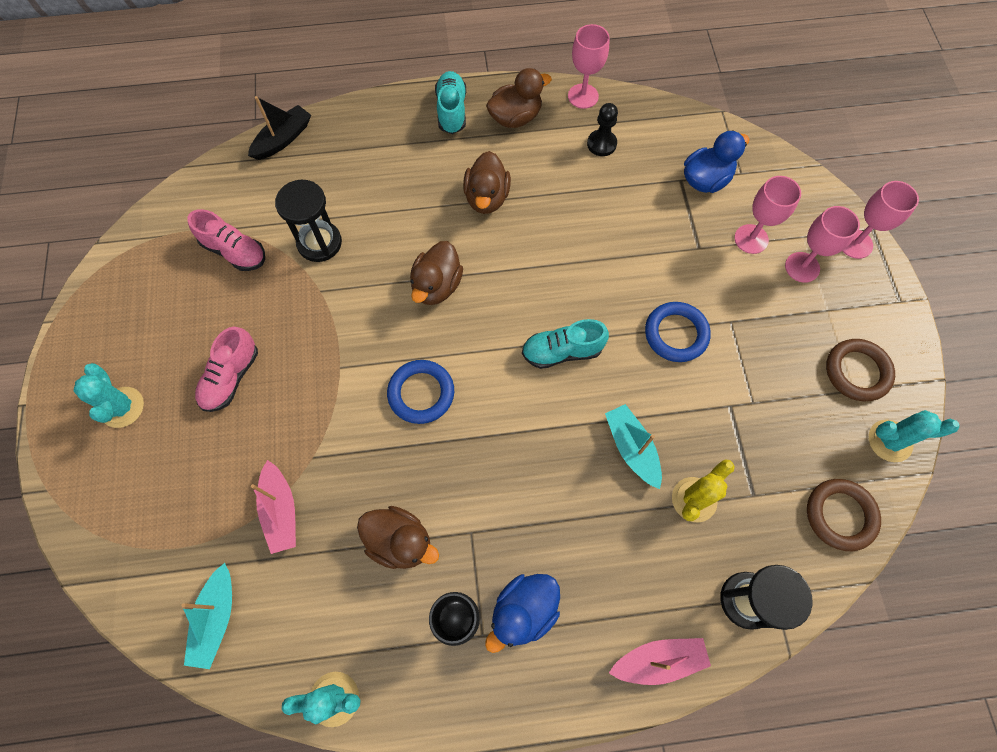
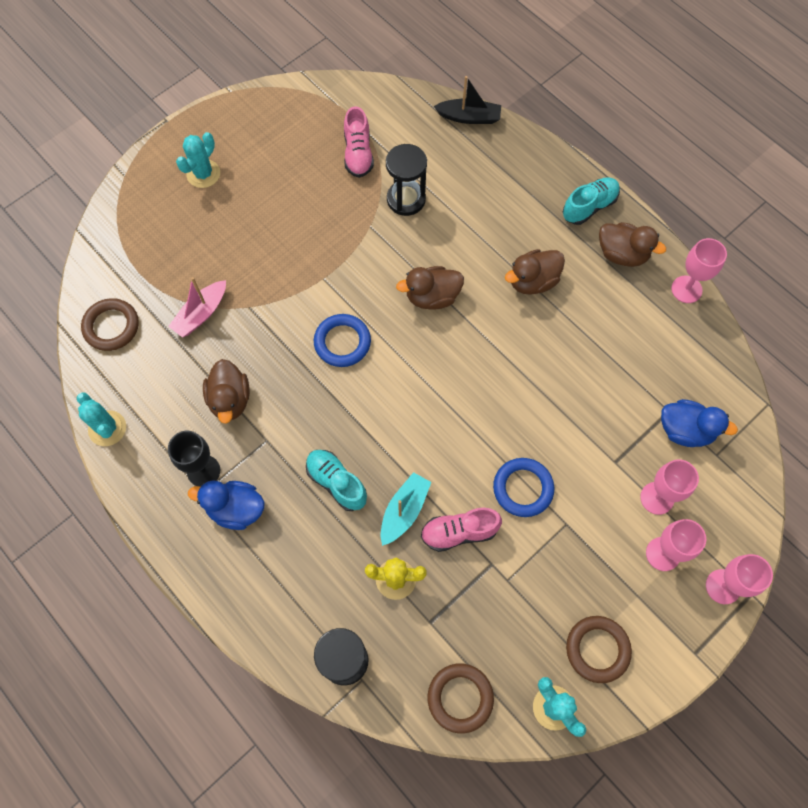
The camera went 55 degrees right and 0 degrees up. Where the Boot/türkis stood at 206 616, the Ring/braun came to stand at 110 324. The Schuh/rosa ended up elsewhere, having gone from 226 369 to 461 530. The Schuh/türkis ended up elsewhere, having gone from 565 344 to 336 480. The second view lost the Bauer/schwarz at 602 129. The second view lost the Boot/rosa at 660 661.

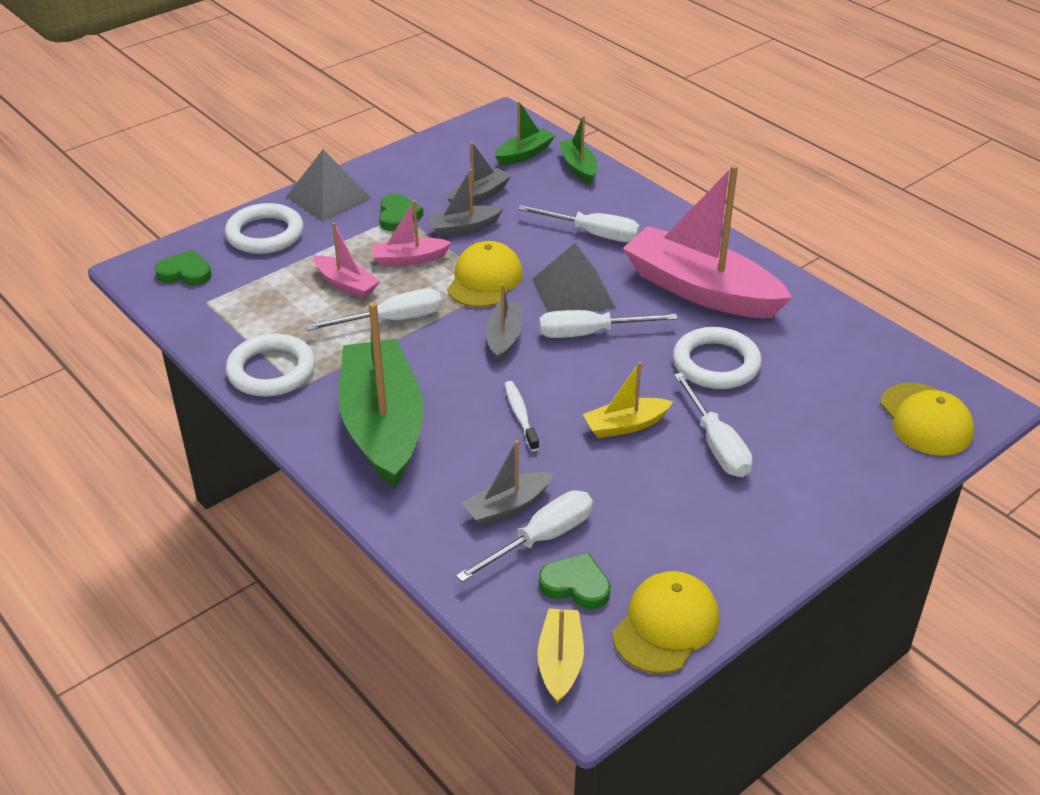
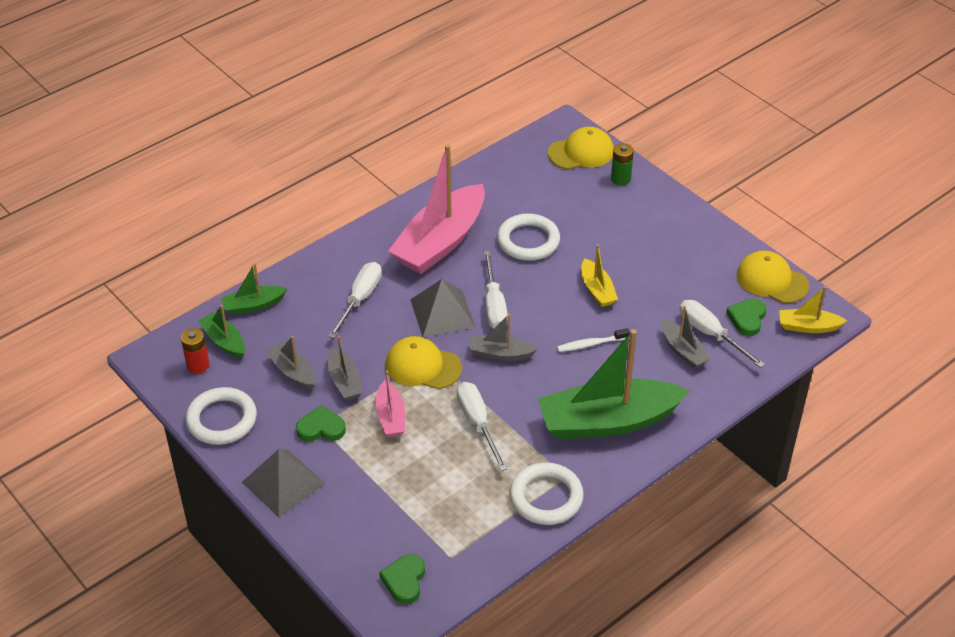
The camera went 90 degrees left and 5 degrees up. The Ring/weiß ended up elsewhere, having gone from 264 228 to 221 416. The second view lost the Boot/rosa at 347 260. The second view lost the Schraubenzieher/weiß at 713 424. The second view gained the Batterie/rot at 195 351. The second view gained the Batterie/grün at 622 164.

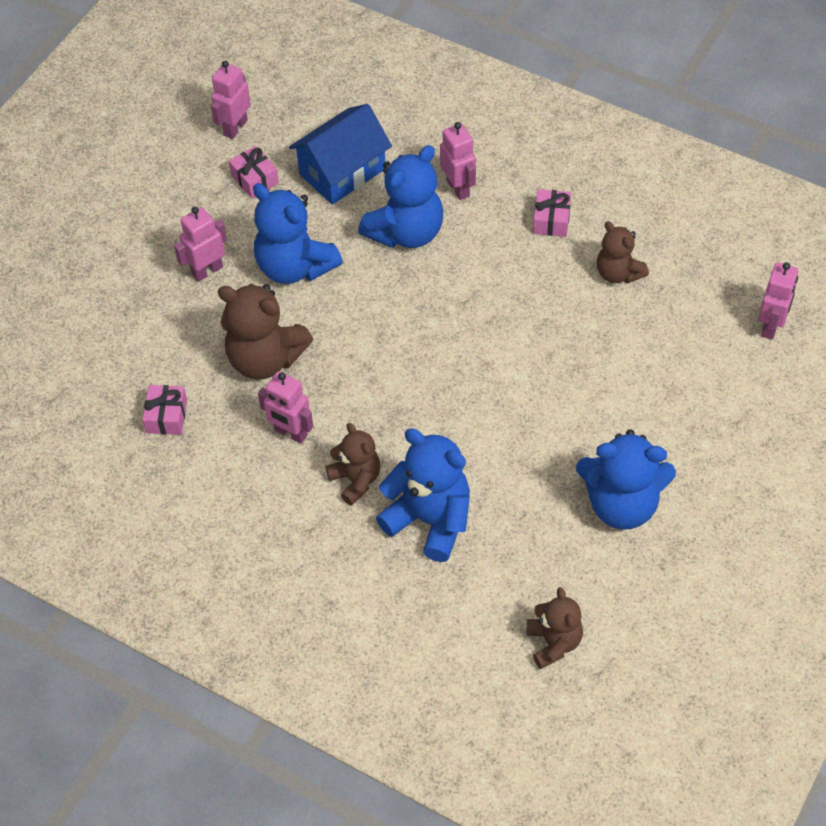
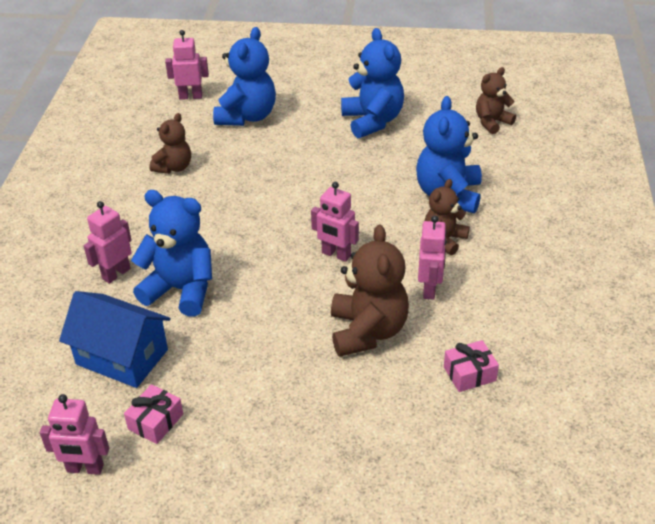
The camera went 115 degrees left and 15 degrees down. The Roboter/rosa ended up elsewhere, having gone from 200 244 to 335 222. The Teddybär/blau ended up elsewhere, having gone from 298 233 to 244 76. The second view lost the Geschenk/rosa at 552 213.

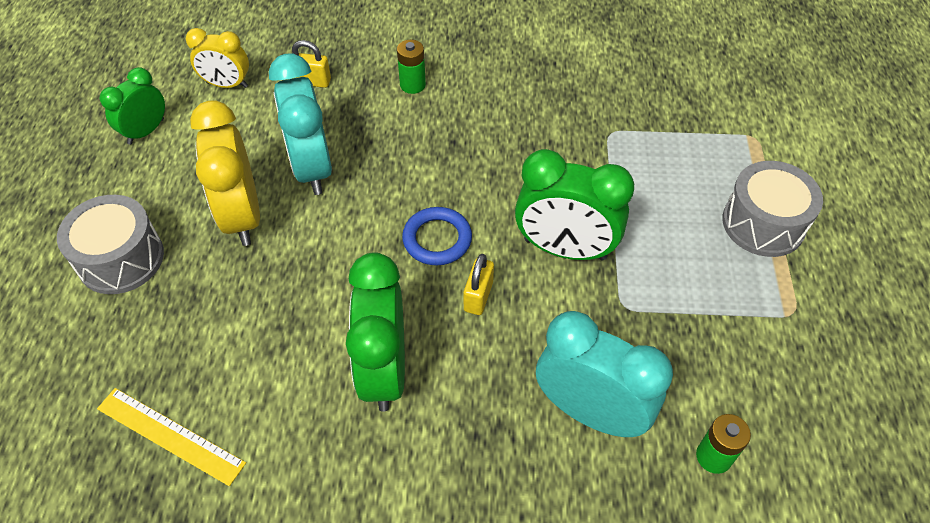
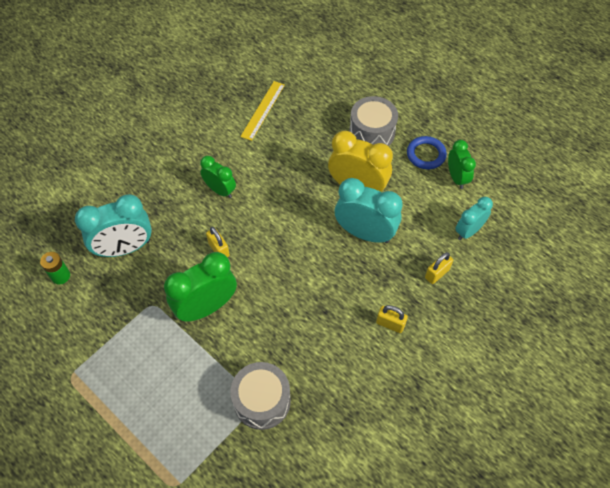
The camera went 130 degrees right and 5 degrees up. The Lineal/gelb at 171 437 ended up facing another way, 45 degrees counterclockwise from before. What was the Wecker/gelb at 217 58 turned into the Wecker/türkis at 474 218. The size of the Wecker/grün at 375 332 changed by a factor of 0.60. Where the Batterie/grün stood at 411 67, the Vorhängeschloss/gelb came to stand at 392 319. The Ring/blau ended up elsewhere, having gone from 437 236 to 427 152. The Trommel/grau ended up elsewhere, having gone from 772 209 to 260 396.

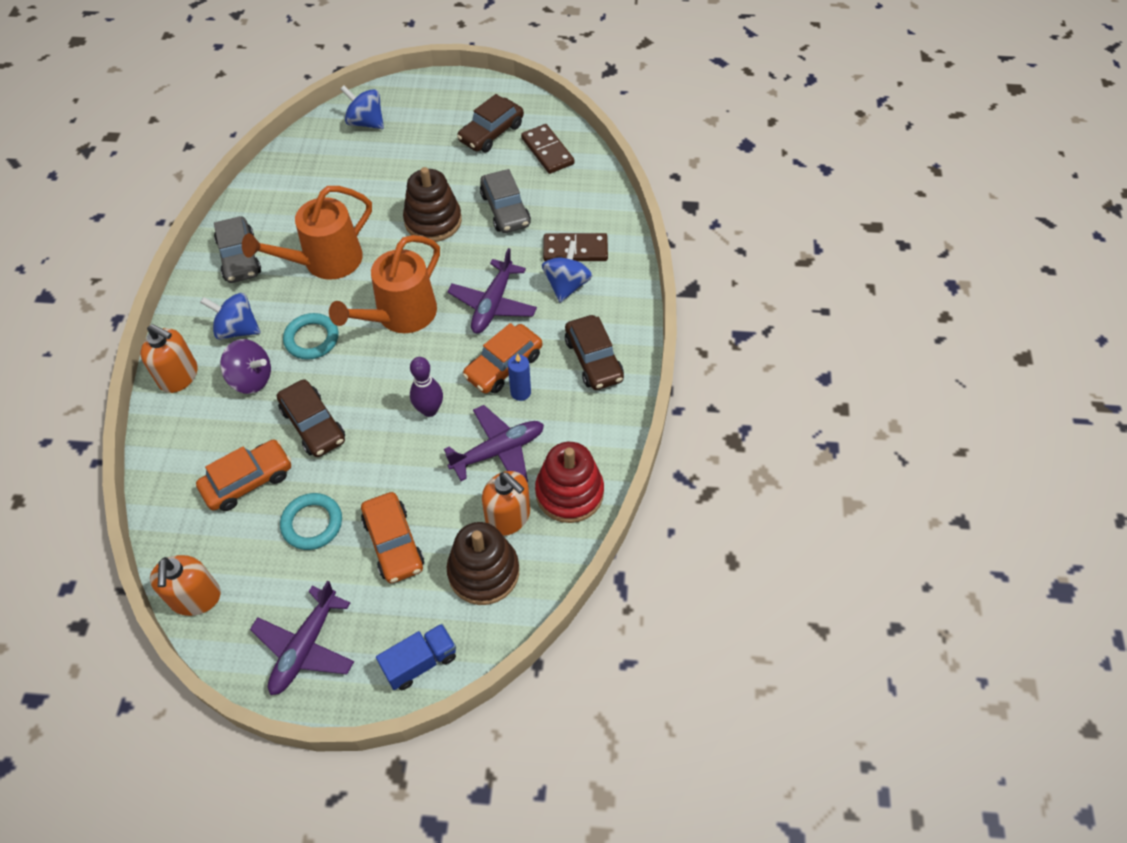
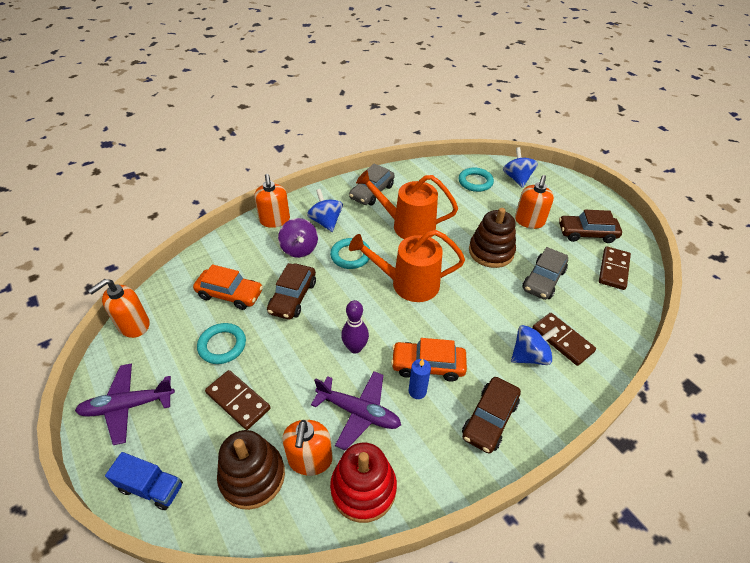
The camera went 50 degrees right and 10 degrees down. Where the Auto/orange stood at 392 537, the Dominostein/braun came to stand at 237 400. The second view lost the Flugzeug/lila at 492 290. The second view gained the Ring/türkis at 476 180. The second view gained the Seifenspender/orange at 534 202.

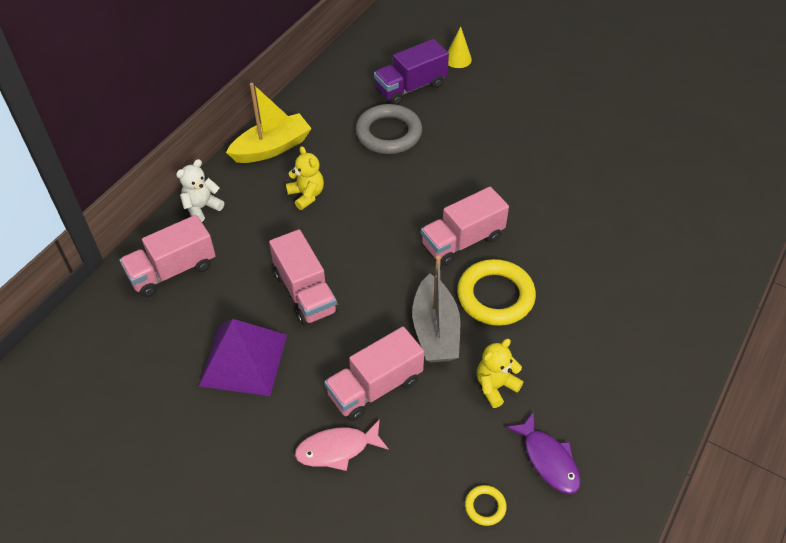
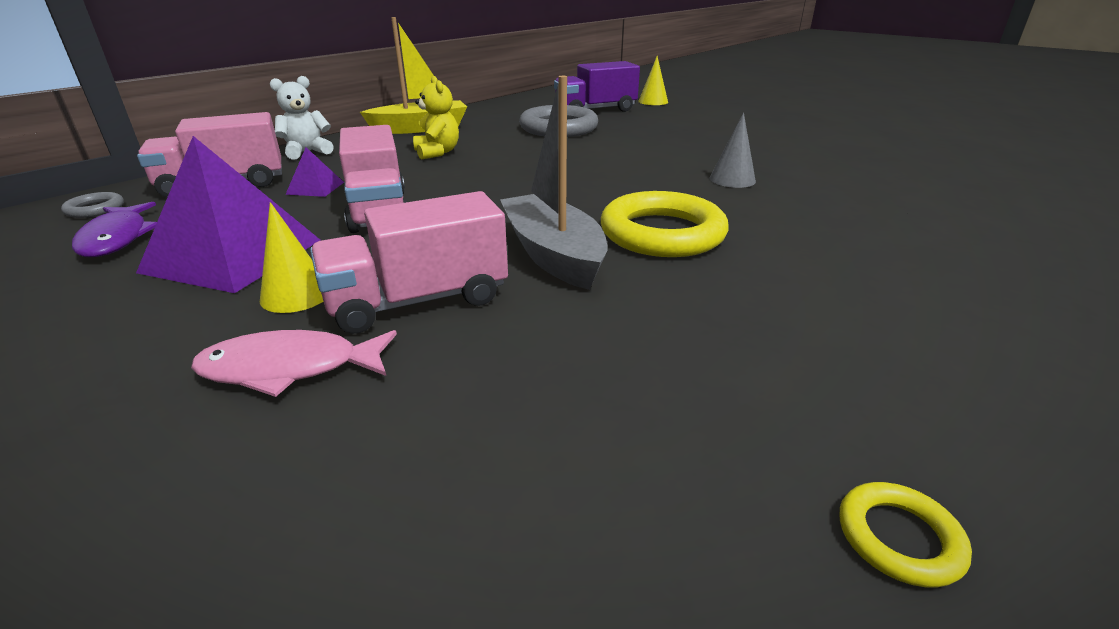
The camera went 10 degrees right and 20 degrees down. The Boot/grau at 436 309 ended up facing another way, 150 degrees clockwise from before. The second view lost the Lastwagen/rosa at 465 226. The Ring/gelb ended up elsewhere, having gone from 486 505 to 906 535. The second view lost the Teddybär/gelb at 500 373. The Fisch/lila ended up elsewhere, having gone from 543 453 to 114 229. The second view gained the Ring/grau at 92 205. The second view gained the Kegel/gelb at 291 257. The second view gained the Pyramide/lila at 314 172. The second view gained the Kegel/grau at 732 150.

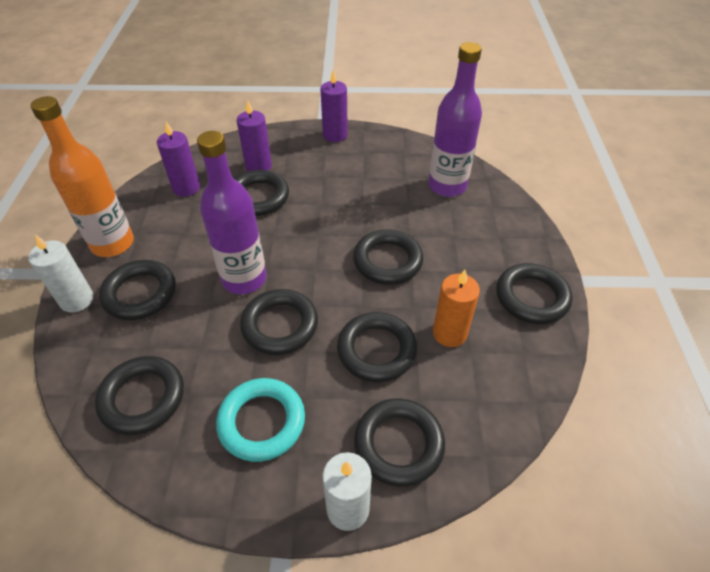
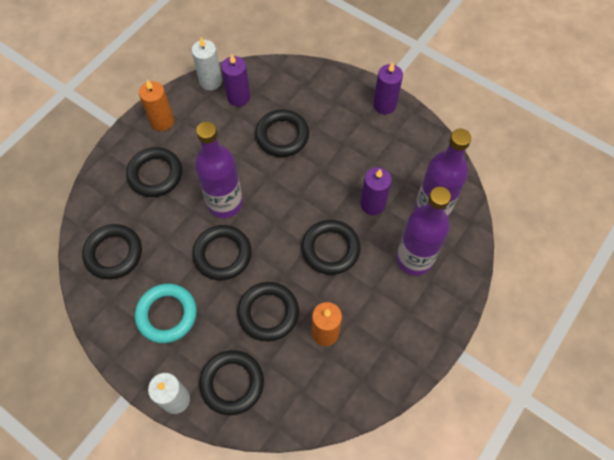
The camera went 35 degrees right and 15 degrees up. The Kerze/weiß ended up elsewhere, having gone from 61 274 to 207 63. Where the Flasche/orange stood at 82 176, the Kerze/orange came to stand at 156 105. The Kerze/lila ended up elsewhere, having gone from 254 135 to 376 191. The second view lost the Ring/schwarz at 534 293. The second view gained the Flasche/lila at 423 231.

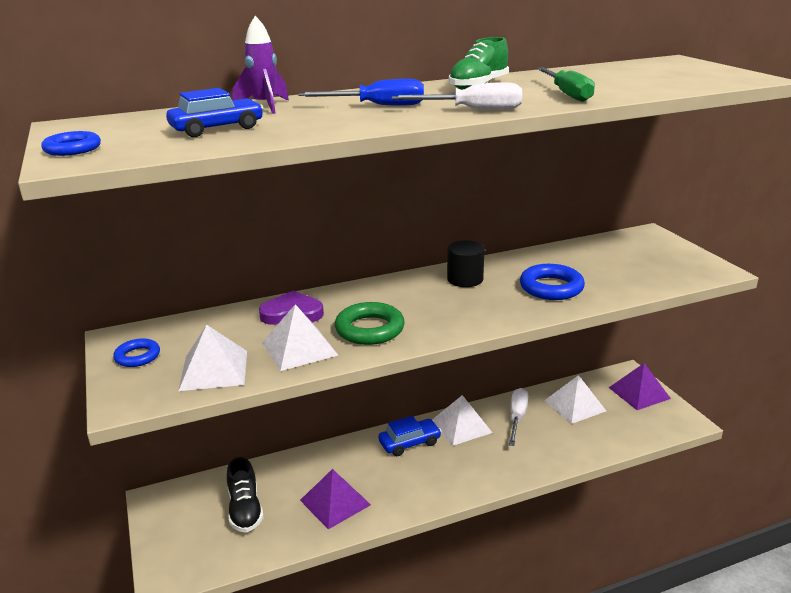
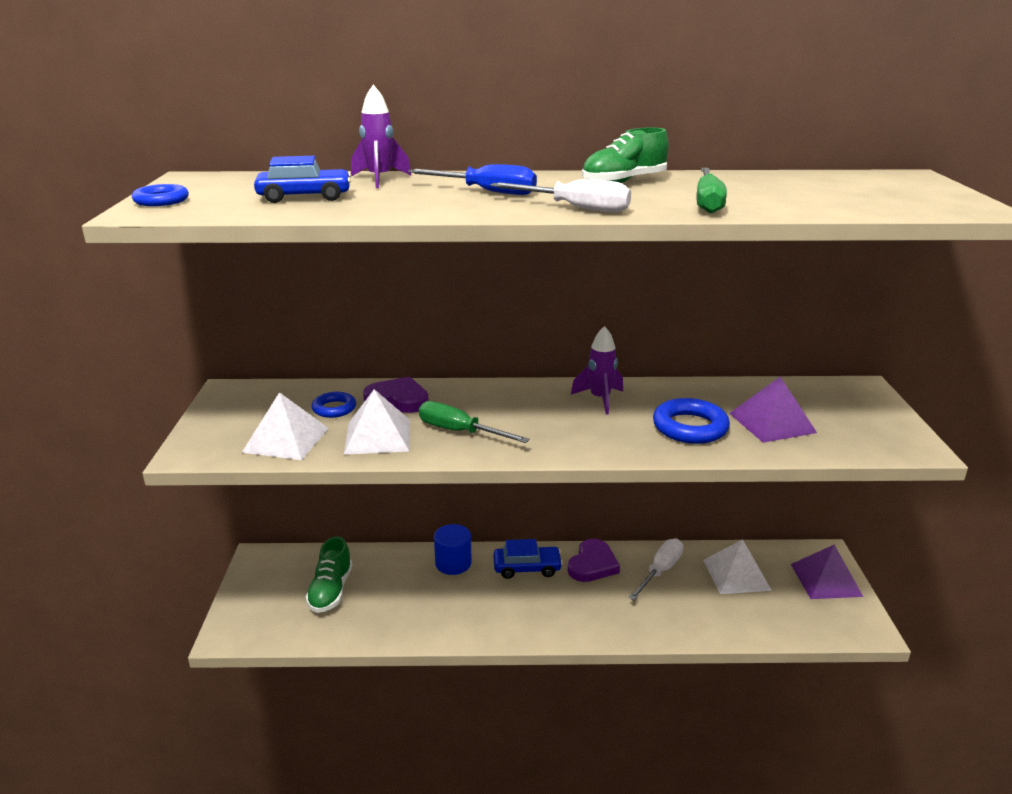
The camera went 20 degrees right and 0 degrees up. The Ring/blau ended up elsewhere, having gone from 136 352 to 334 405. What was the Schuh/schwarz at 245 494 turned into the Schuh/grün at 329 574. The Pyramide/lila ended up elsewhere, having gone from 335 499 to 773 410. Where the Ring/grün stood at 370 323, the Schraubenzieher/grün came to stand at 474 422. Where the Pyramide/weiß stood at 462 420, the Herz/lila came to stand at 594 560. Where the Vollzylinder/schwarz stood at 465 263, the Rakete/lila came to stand at 597 370. The second view gained the Vollzylinder/blau at 453 549.

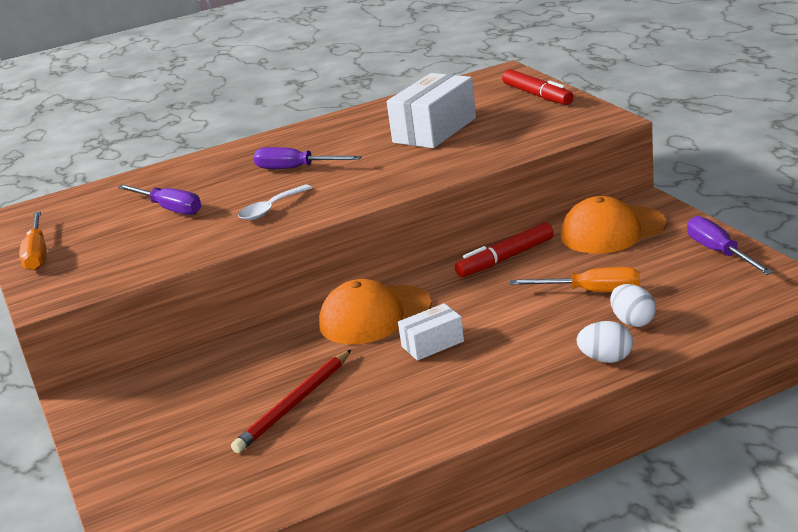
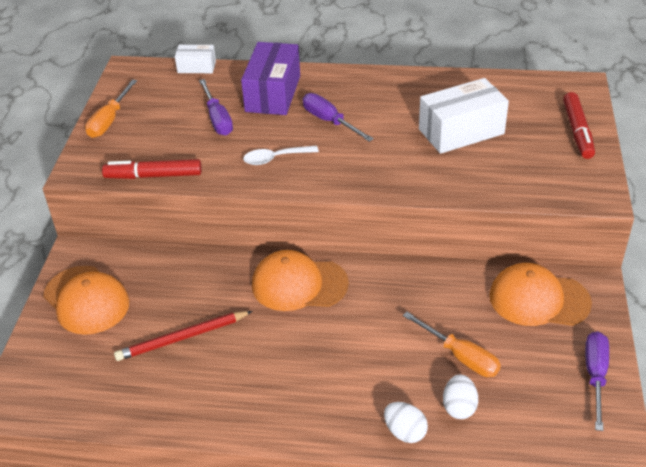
The camera went 30 degrees right and 15 degrees up. The Schachtel/weiß ended up elsewhere, having gone from 431 332 to 195 59. The Filzstift/rot ended up elsewhere, having gone from 504 249 to 152 169. The second view gained the Kappe/orange at 86 300. The second view gained the Schachtel/lila at 270 78.

